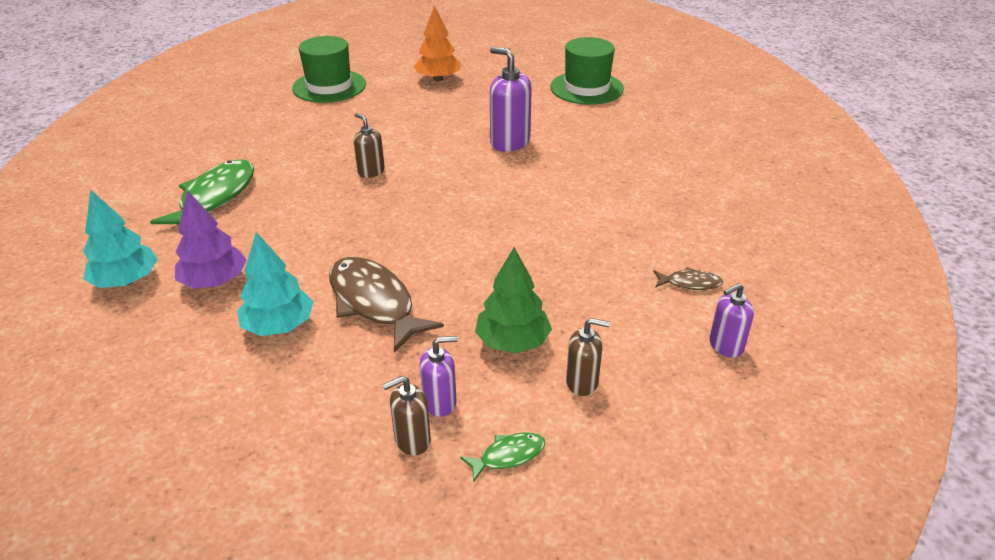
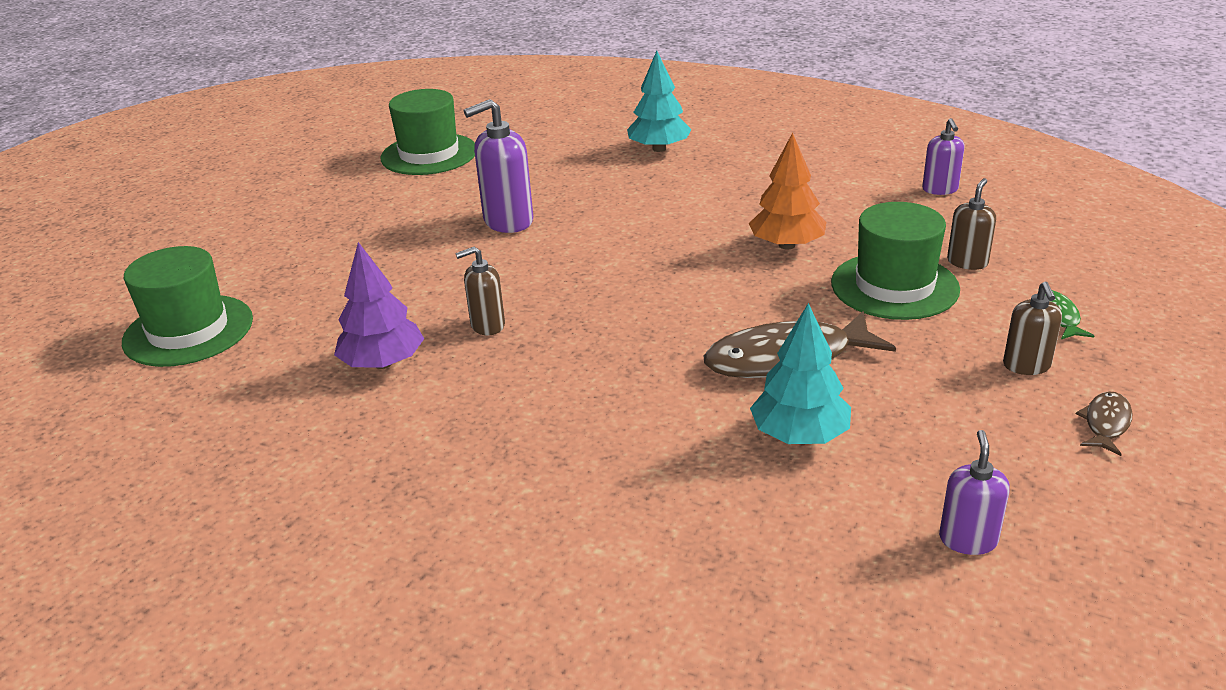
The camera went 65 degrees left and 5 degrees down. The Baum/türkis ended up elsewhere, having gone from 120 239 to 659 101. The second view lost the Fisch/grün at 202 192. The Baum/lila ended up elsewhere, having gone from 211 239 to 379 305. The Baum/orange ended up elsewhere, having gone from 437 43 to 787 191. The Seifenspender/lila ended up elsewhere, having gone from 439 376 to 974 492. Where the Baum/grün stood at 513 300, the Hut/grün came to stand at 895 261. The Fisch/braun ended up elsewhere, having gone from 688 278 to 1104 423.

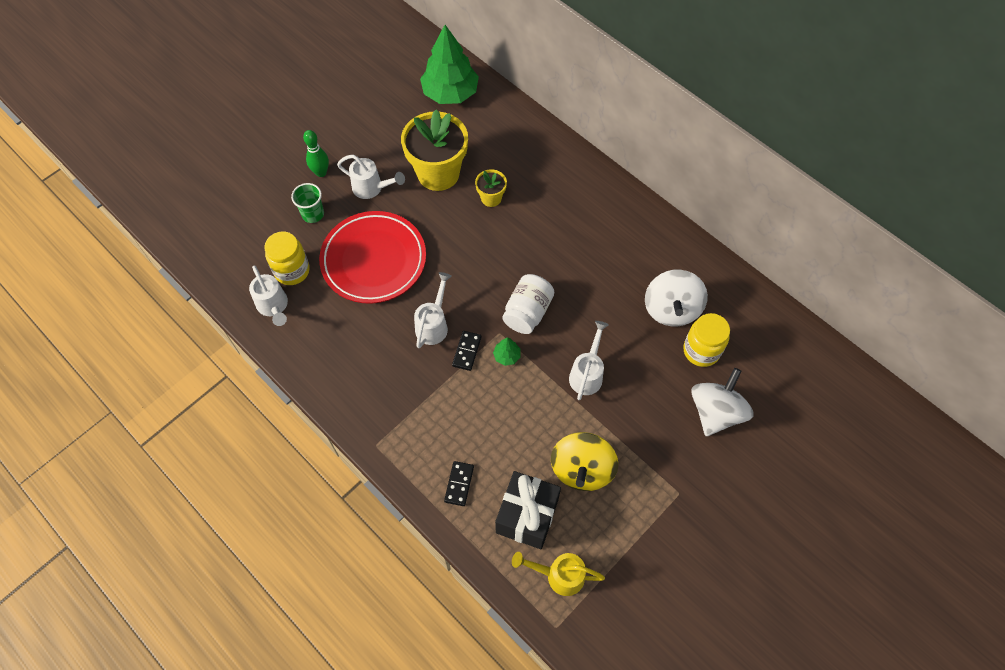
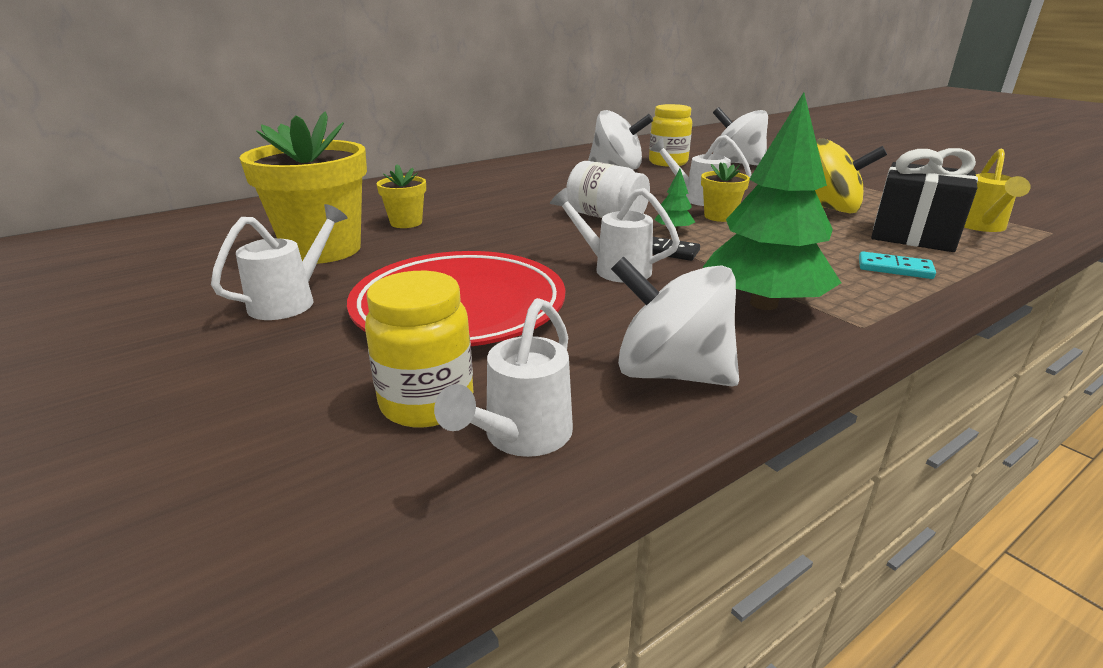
The camera went 80 degrees left and 35 degrees down. The Gießkanne/weiß at 268 295 ended up facing another way, 135 degrees clockwise from before. The second view lost the Becher/grün at 307 203. The second view lost the Bowlingkegel/grün at 316 153. The Baum/grün ended up elsewhere, having gone from 449 64 to 772 201. What was the Dominostein/schwarz at 459 483 turned into the Dominostein/türkis at 897 265. The second view gained the Kreisel/weiß at 675 321. The second view gained the Blumentopf/gelb at 725 192.

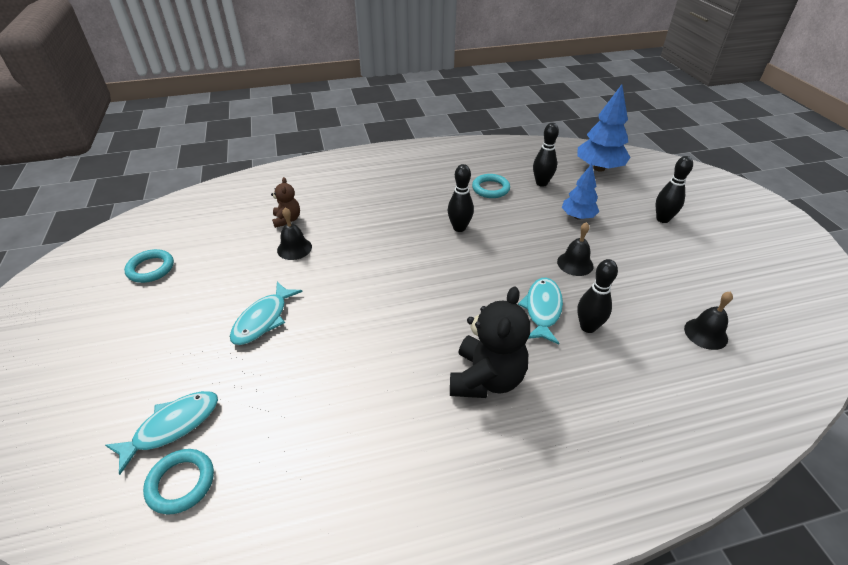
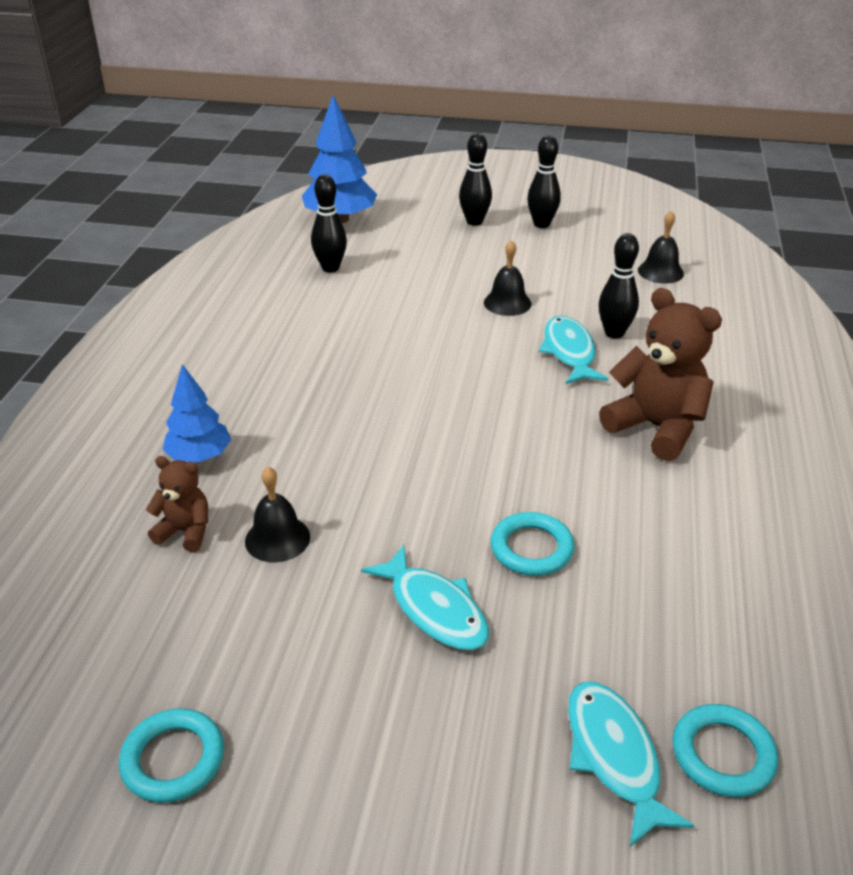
The camera went 65 degrees left and 5 degrees down. The Bowlingkegel/schwarz ended up elsewhere, having gone from 460 198 to 544 181. What was the Teddybär/schwarz at 490 342 turned into the Teddybär/braun at 660 374. The Ring/türkis ended up elsewhere, having gone from 491 186 to 532 544. The Fisch/türkis at 540 311 ended up facing another way, 45 degrees clockwise from before. The Baum/blau ended up elsewhere, having gone from 580 191 to 196 413.

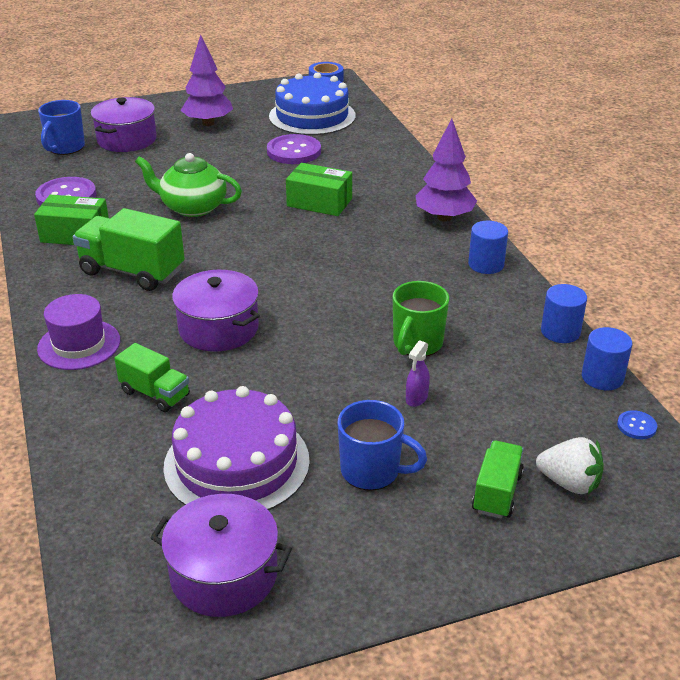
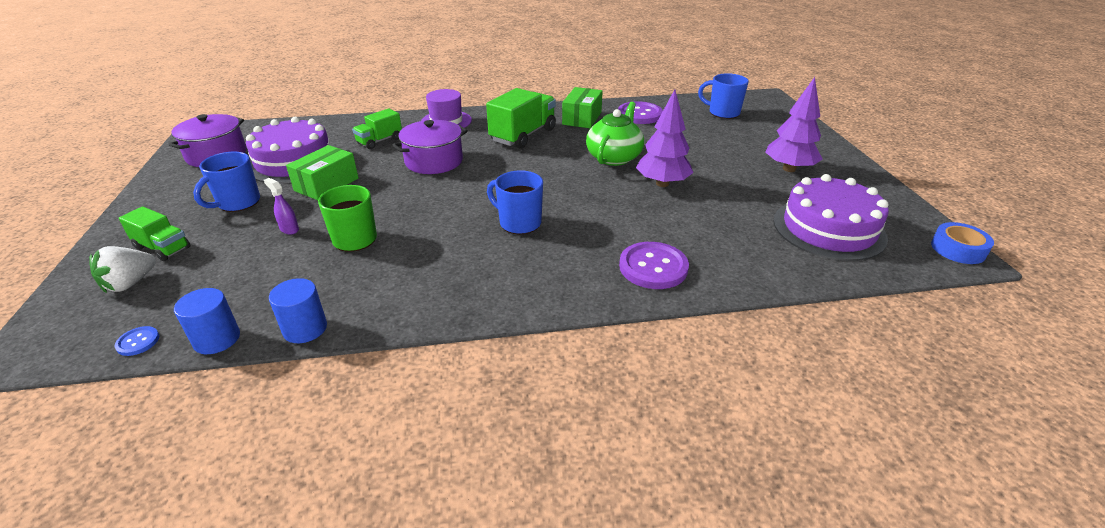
The camera went 100 degrees right and 0 degrees up. The second view lost the Kochtopf/lila at 124 124. The Knopf/lila ended up elsewhere, having gone from 294 149 to 654 265. What was the Kuchen/blau at 312 103 turned into the Kuchen/lila at 831 217. The Schachtel/grün ended up elsewhere, having gone from 319 189 to 322 172. The Baum/lila ended up elsewhere, having gone from 446 170 to 665 138. The second view lost the Vollzylinder/blau at 488 247. The second view gained the Tasse/blau at 515 202.

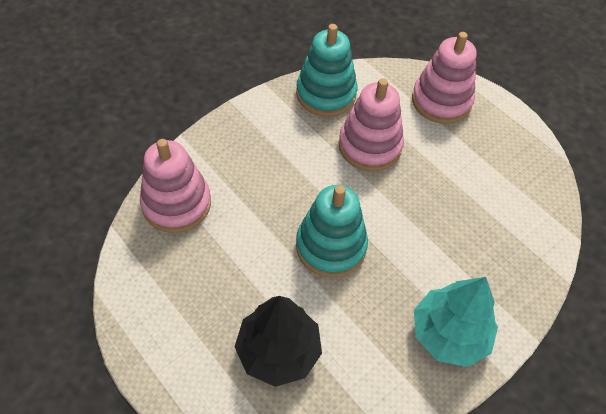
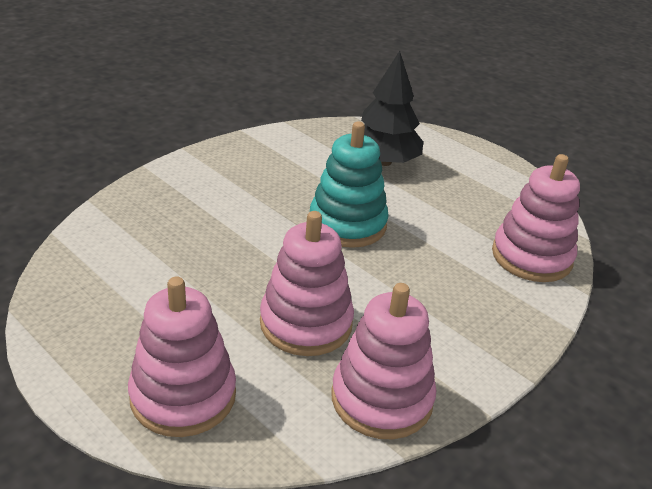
The camera went 175 degrees right and 20 degrees down. What was the Stapelspielzeug/türkis at 327 70 turned into the Stapelspielzeug/rosa at 383 361. The second view lost the Baum/türkis at 456 322.

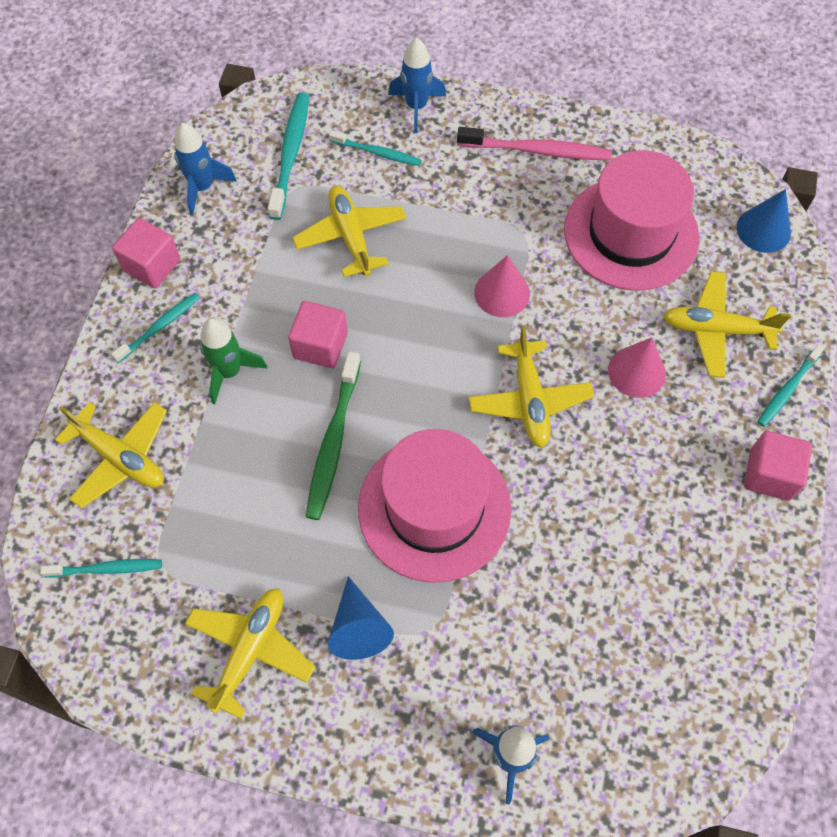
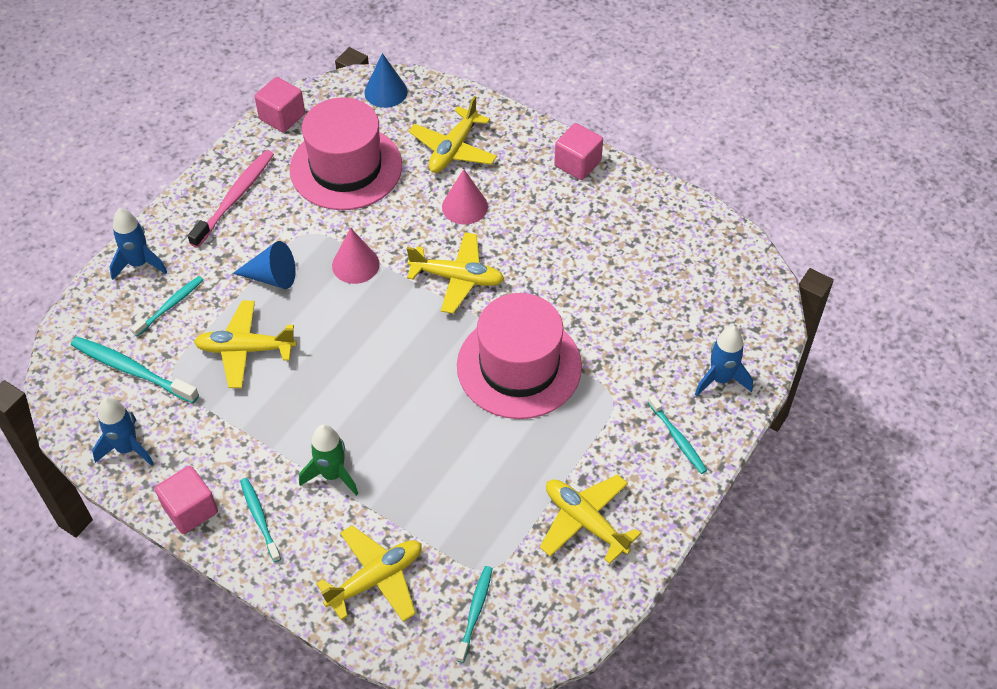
The camera went 70 degrees left and 10 degrees down. The Kubus/rosa ended up elsewhere, having gone from 318 334 to 279 104. The second view lost the Zahnbürste/grün at 333 435. The Kegel/blau ended up elsewhere, having gone from 361 618 to 264 265. The Zahnbürste/türkis ended up elsewhere, having gone from 790 386 to 677 434.

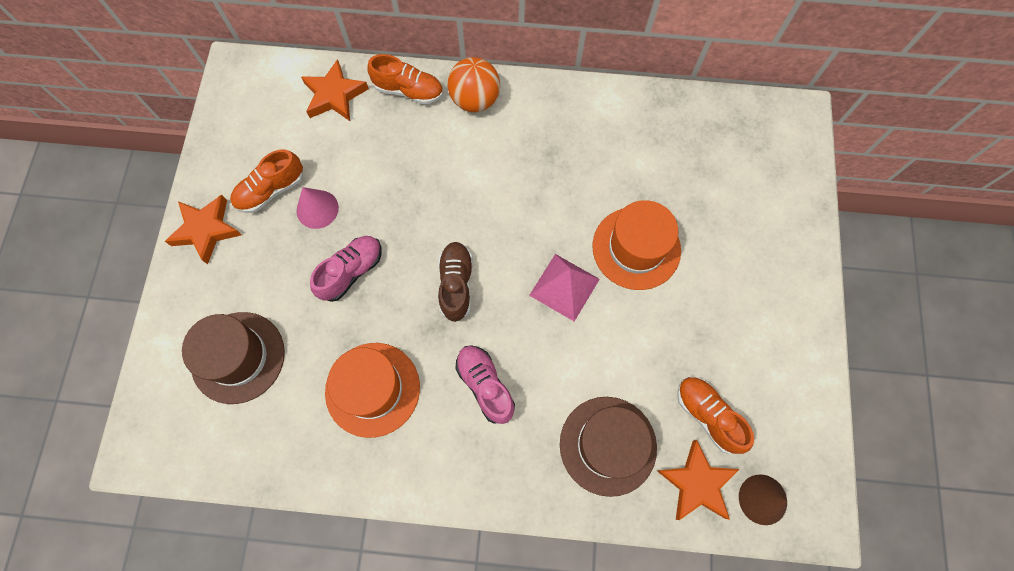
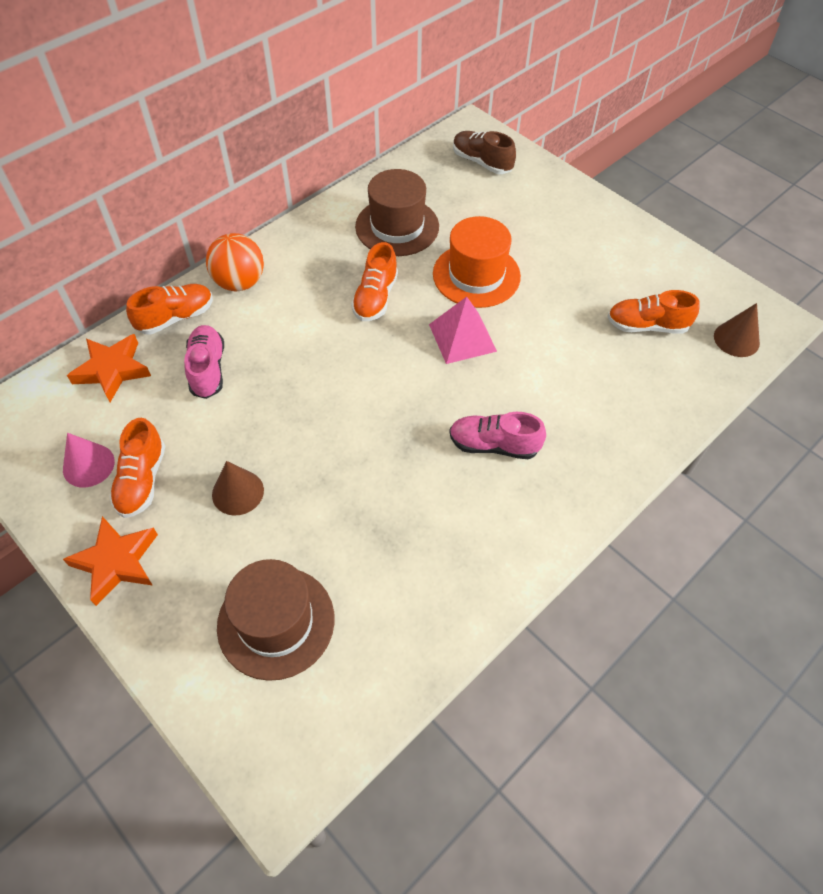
The camera went 50 degrees left and 15 degrees down. The Kegel/rosa ended up elsewhere, having gone from 318 208 to 89 460. The Schuh/rosa ended up elsewhere, having gone from 345 269 to 204 362. The second view lost the Hut/orange at 372 390. The Schuh/braun ended up elsewhere, having gone from 455 282 to 484 152. The Hut/braun ended up elsewhere, having gone from 608 447 to 397 212. The second view lost the Stern/orange at 698 480. The second view gained the Kegel/braun at 238 488. The second view gained the Schuh/orange at 374 281.

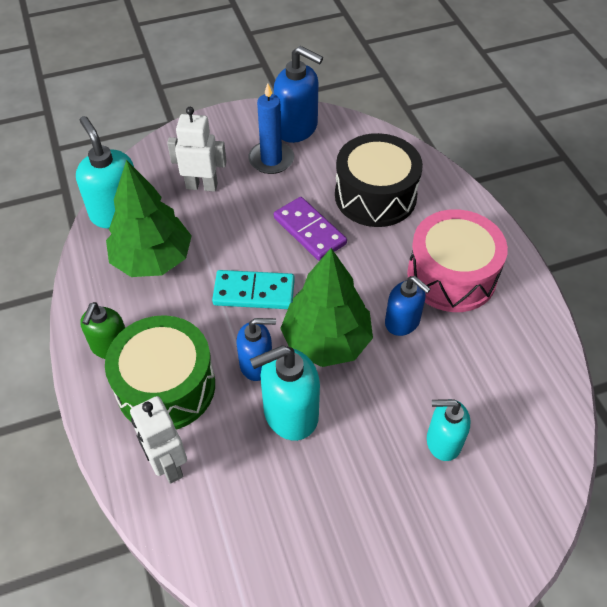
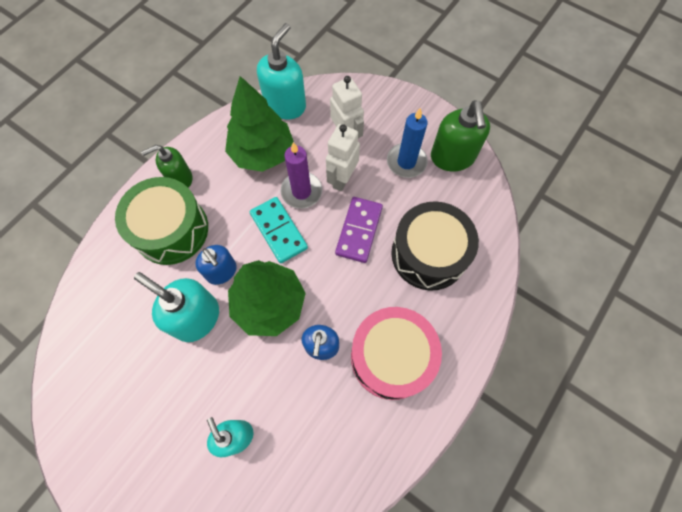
The camera went 55 degrees right and 15 degrees up. The Roboter/weiß ended up elsewhere, having gone from 158 440 to 343 157. What was the Seifenspender/blau at 298 94 turned into the Seifenspender/grün at 460 136. The second view gained the Kerze/lila at 301 175.

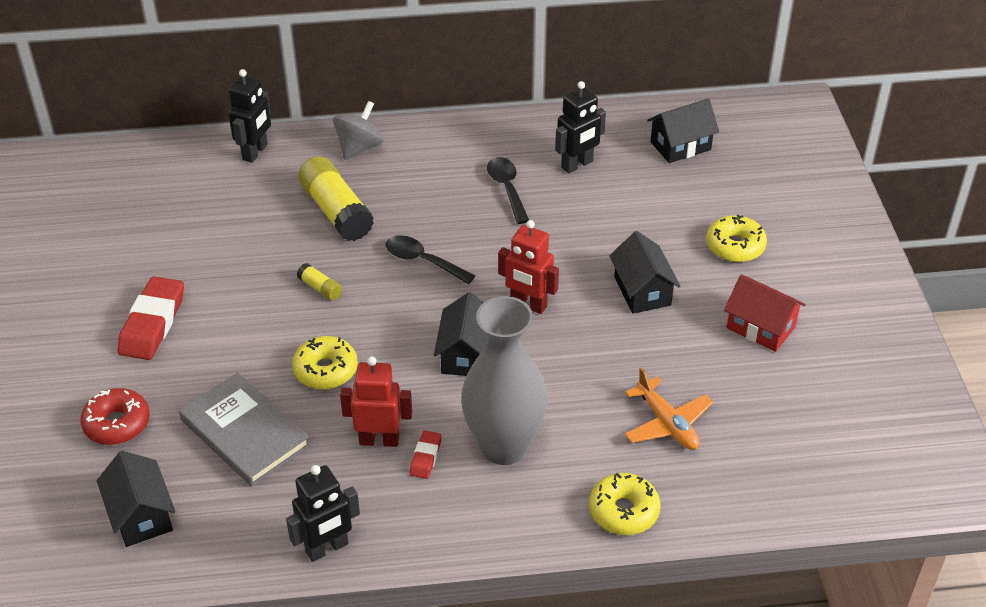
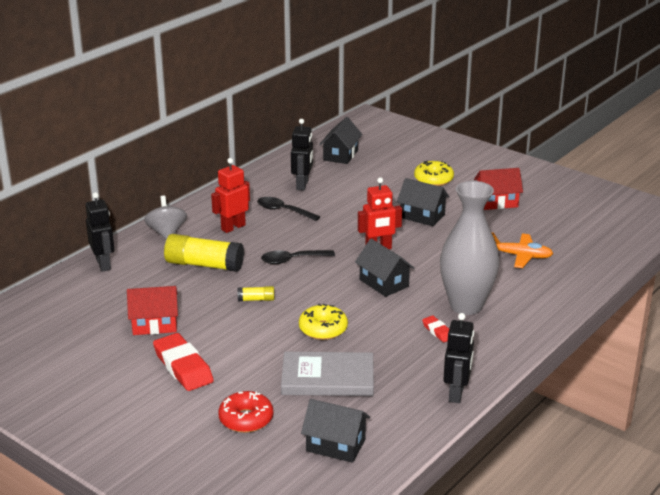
The camera went 45 degrees left and 15 degrees down. The Roboter/rot ended up elsewhere, having gone from 376 402 to 230 195. The second view lost the Donut/gelb at 625 504. The second view gained the Haus/rot at 152 310.

